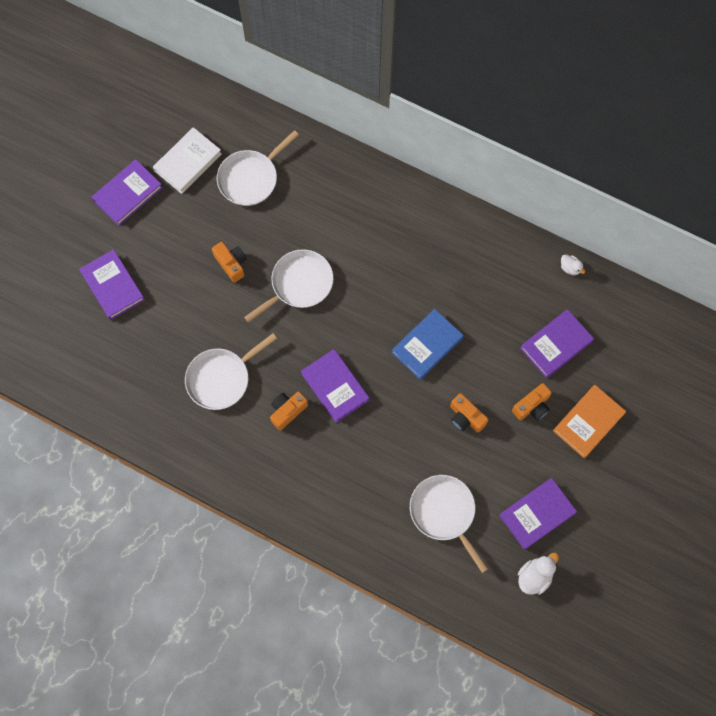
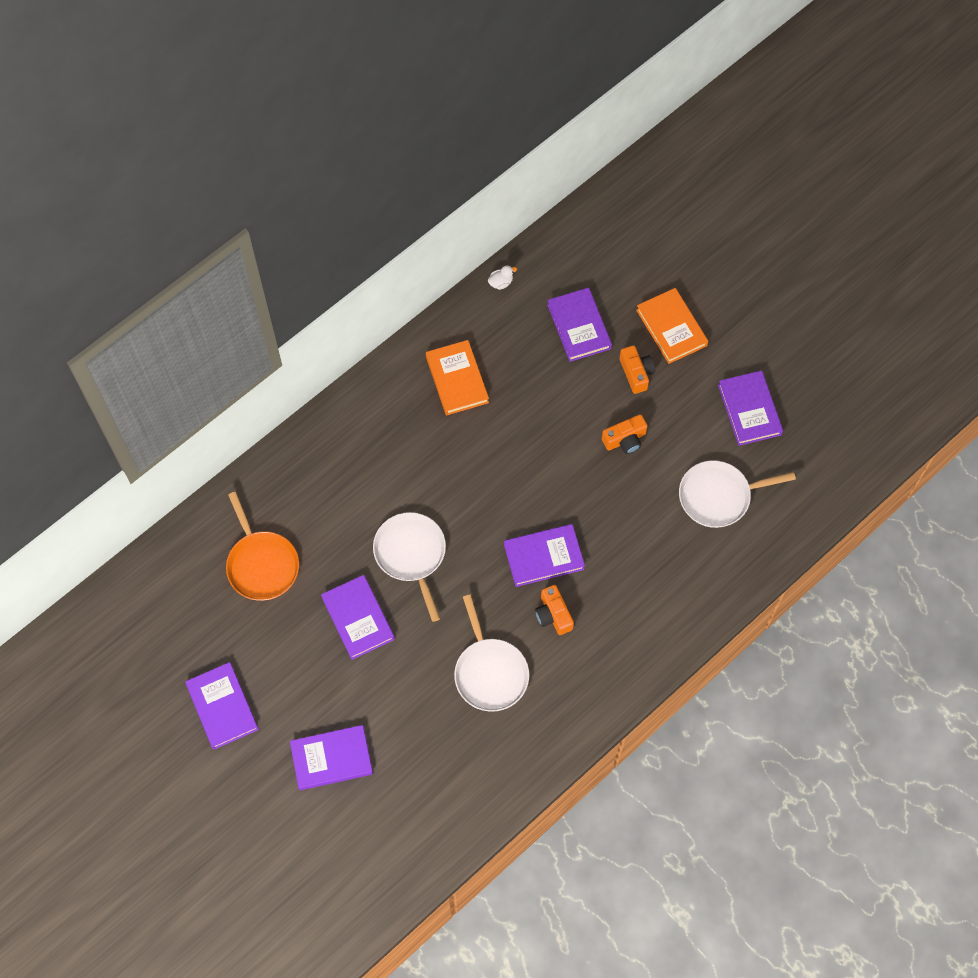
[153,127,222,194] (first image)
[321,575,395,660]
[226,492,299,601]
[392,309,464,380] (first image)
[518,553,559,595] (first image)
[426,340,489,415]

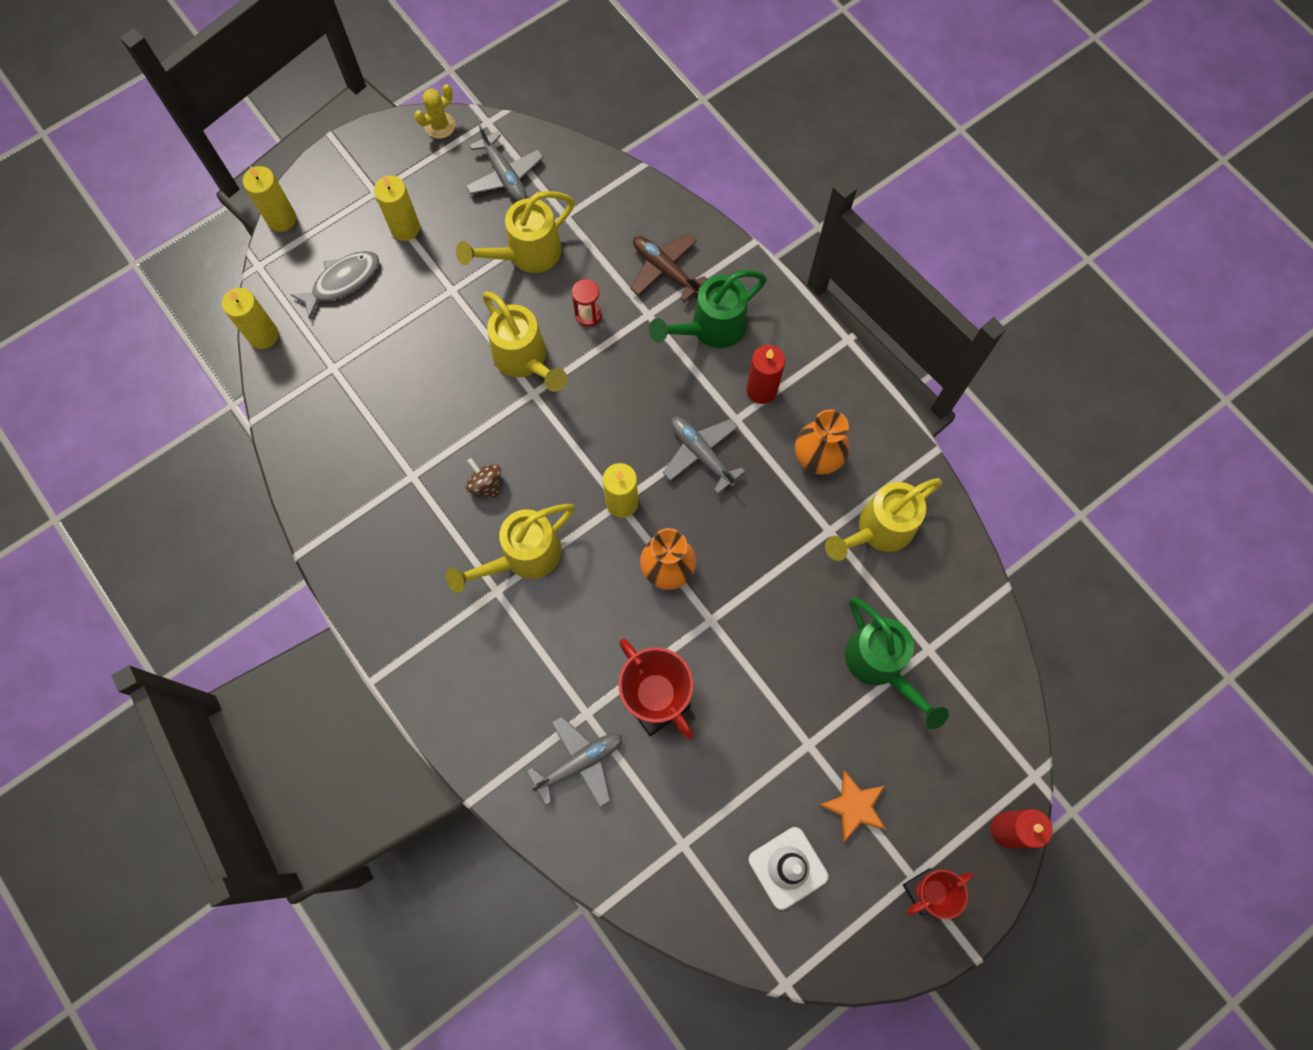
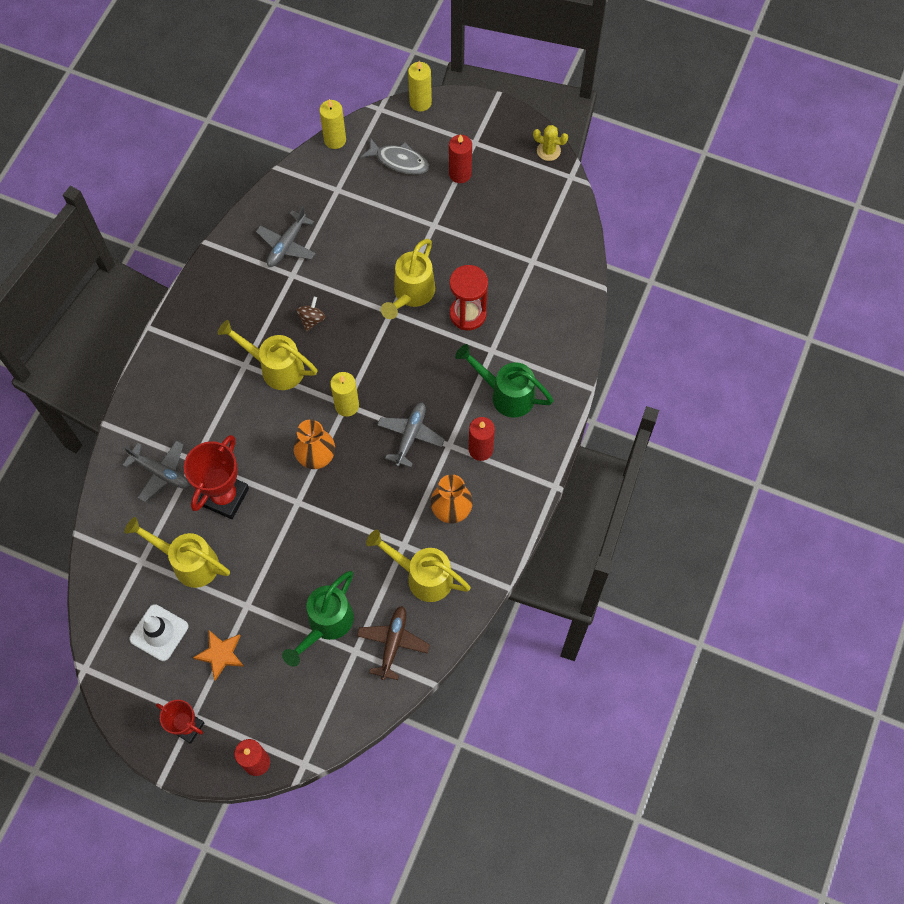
[449,134,472,183]
[124,517,230,588]
[256,206,316,267]
[450,265,488,330]
[357,606,430,680]

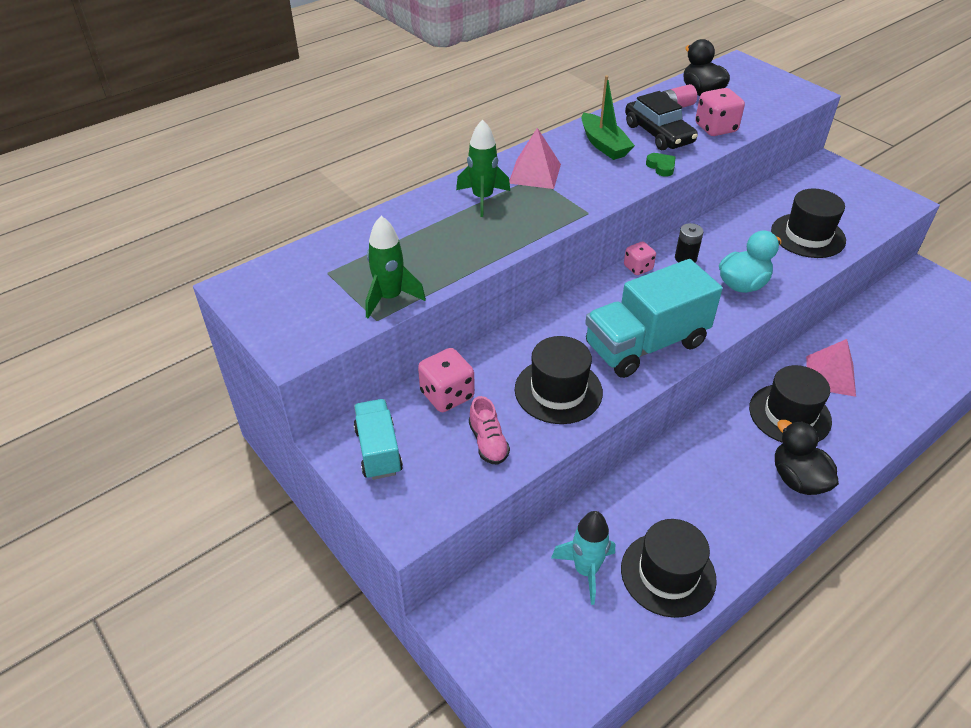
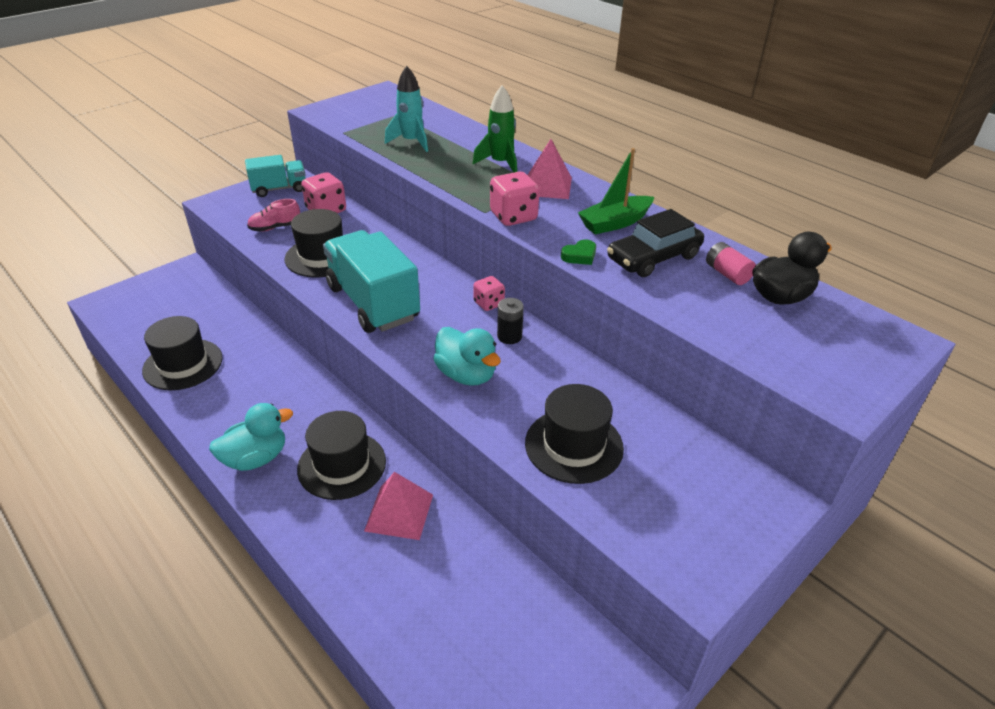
[365,216,426,318] (first image)
[385,66,428,152]
[490,172,539,226]
[209,403,293,471]

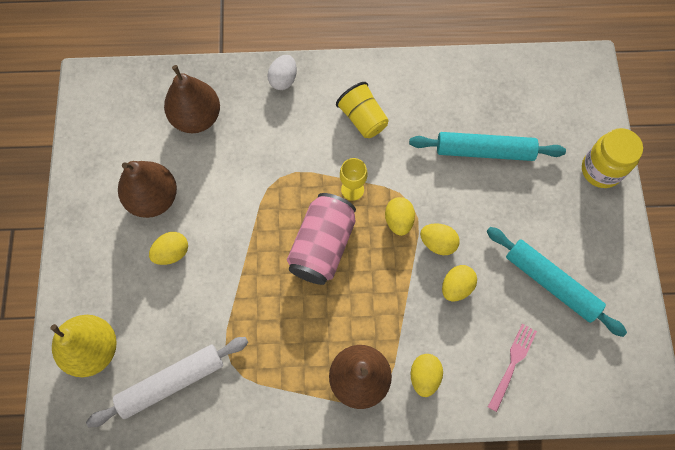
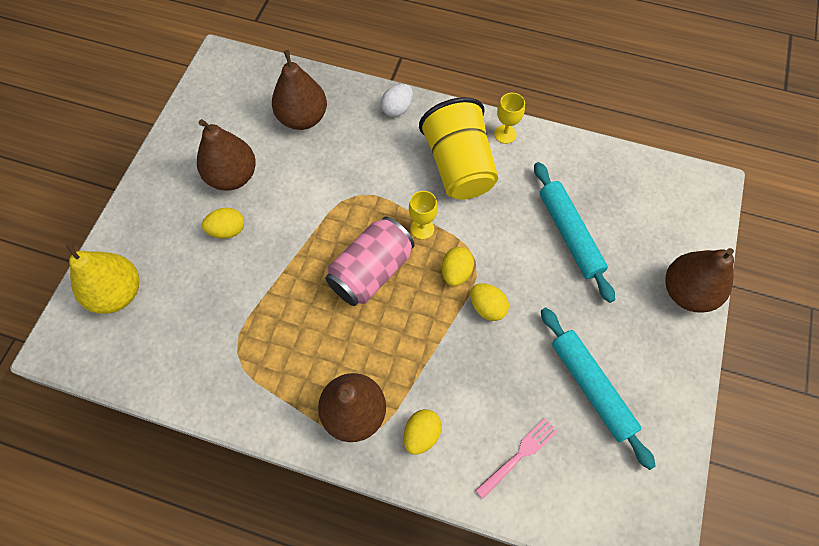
[86,337,248,427] (first image)
[419,97,498,200]
[534,162,615,303]
[442,265,477,302] (first image)
[666,248,734,313]
[494,93,525,144]

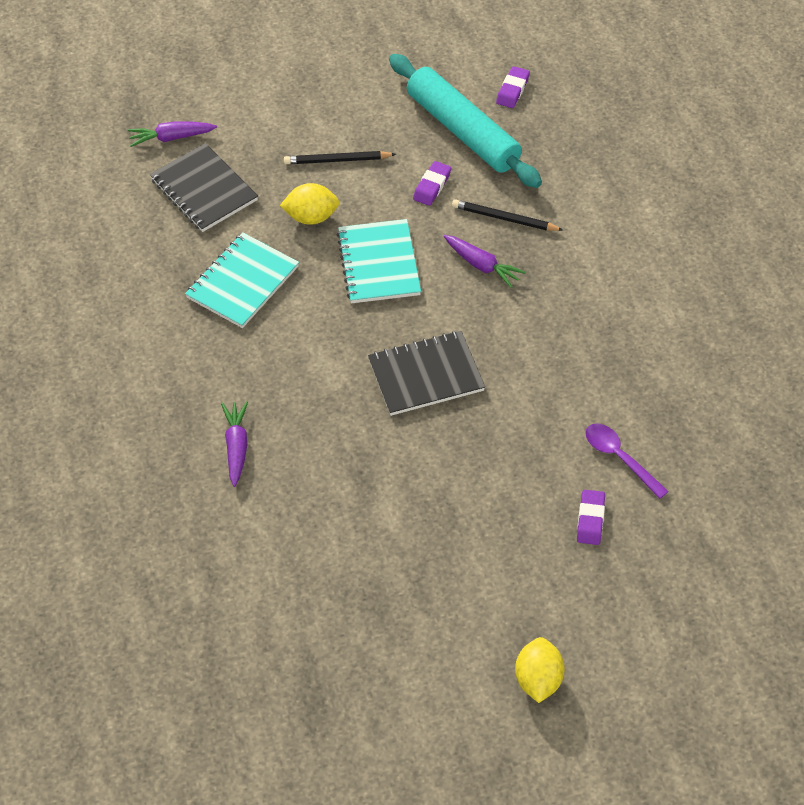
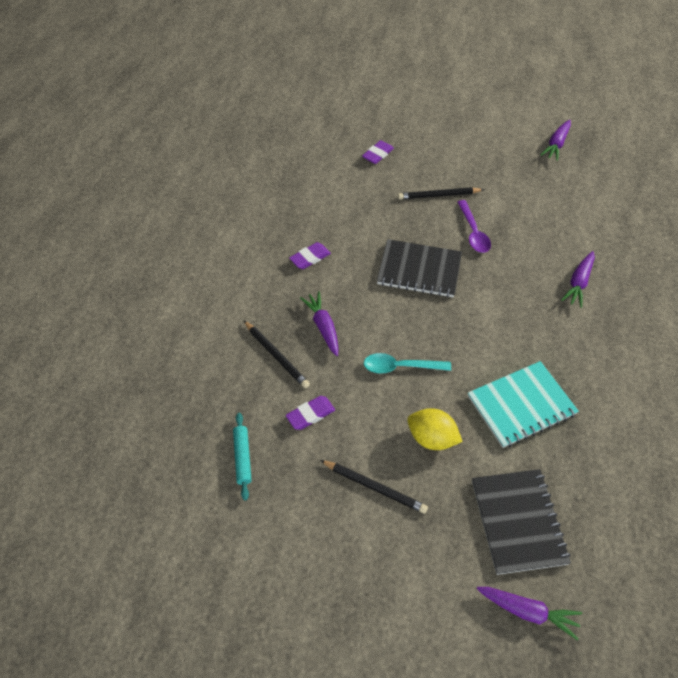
[364,353,451,374]
[233,413,252,500]
[289,242,331,269]
[515,637,565,703] (first image)
[457,200,491,253]
[398,187,484,200]
[541,120,571,161]

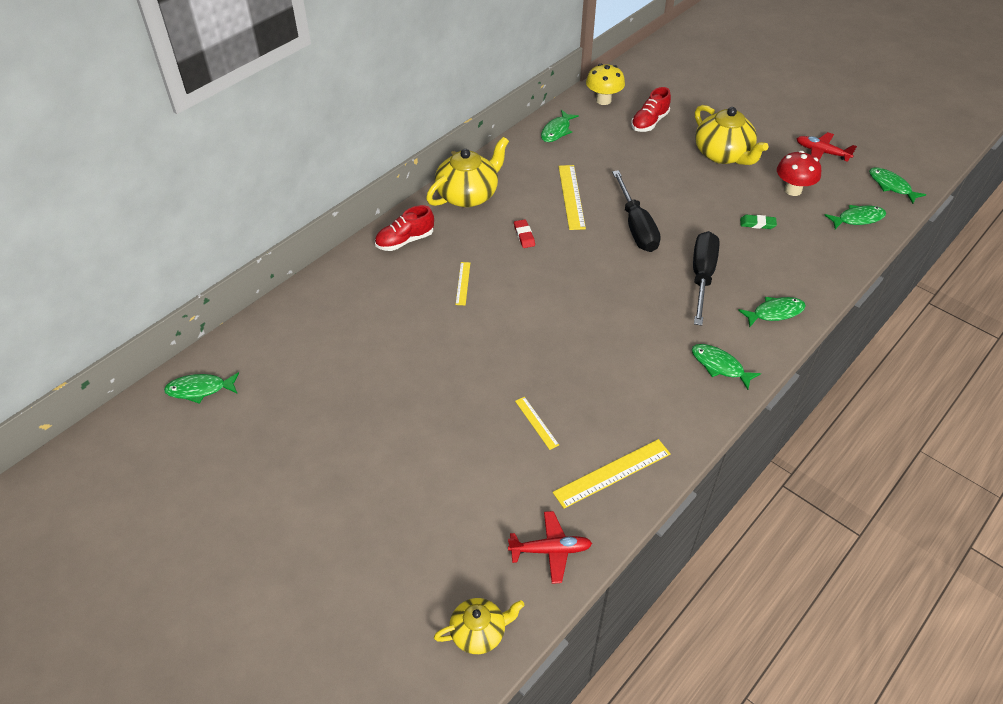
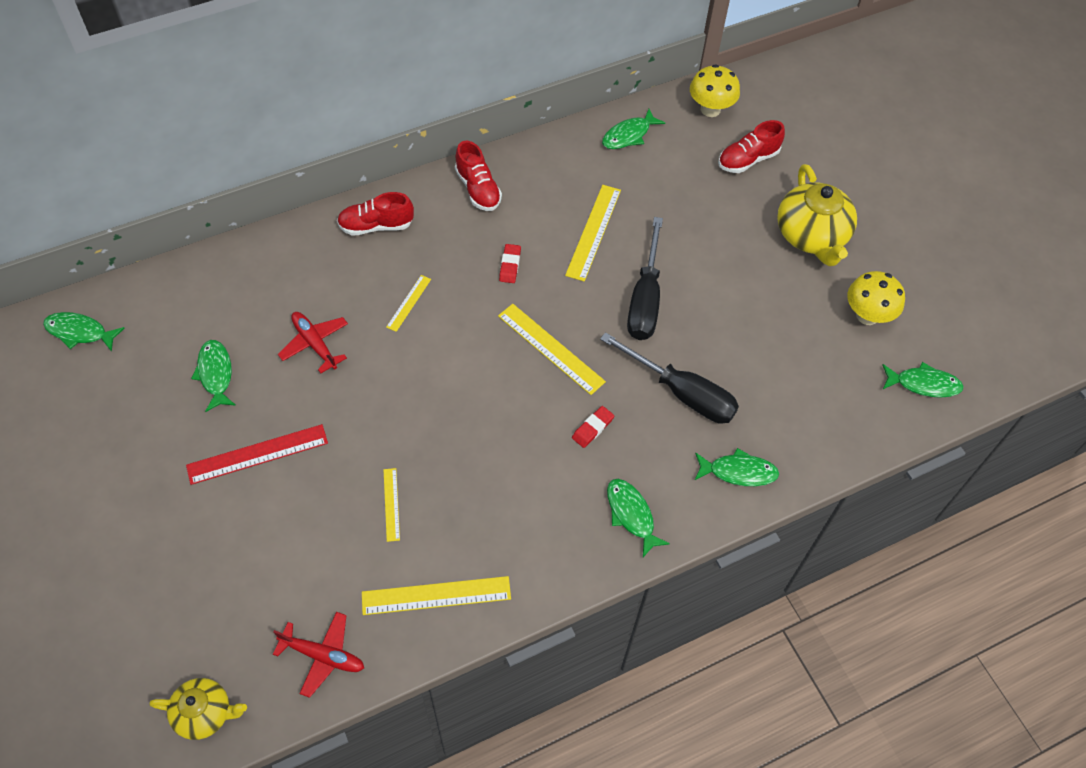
[455,141,502,211]
[600,332,739,424]
[740,215,777,229] (first image)
[847,271,905,325]
[278,312,348,373]
[191,340,236,412]
[186,424,328,485]
[498,304,606,395]
[572,406,614,448]

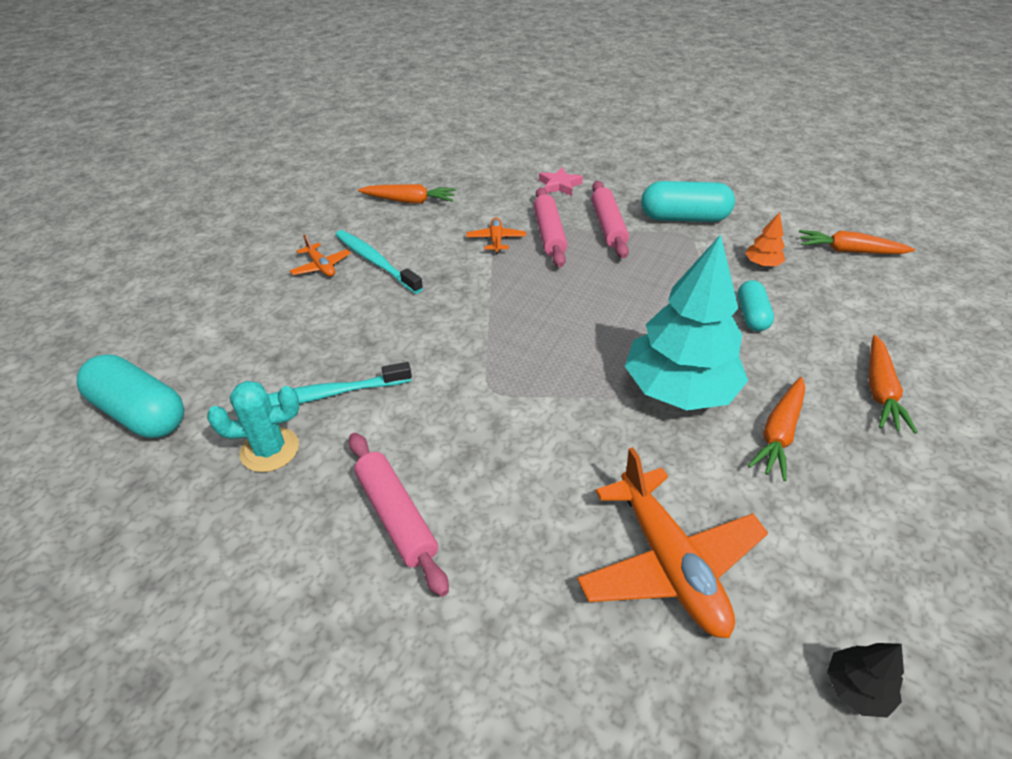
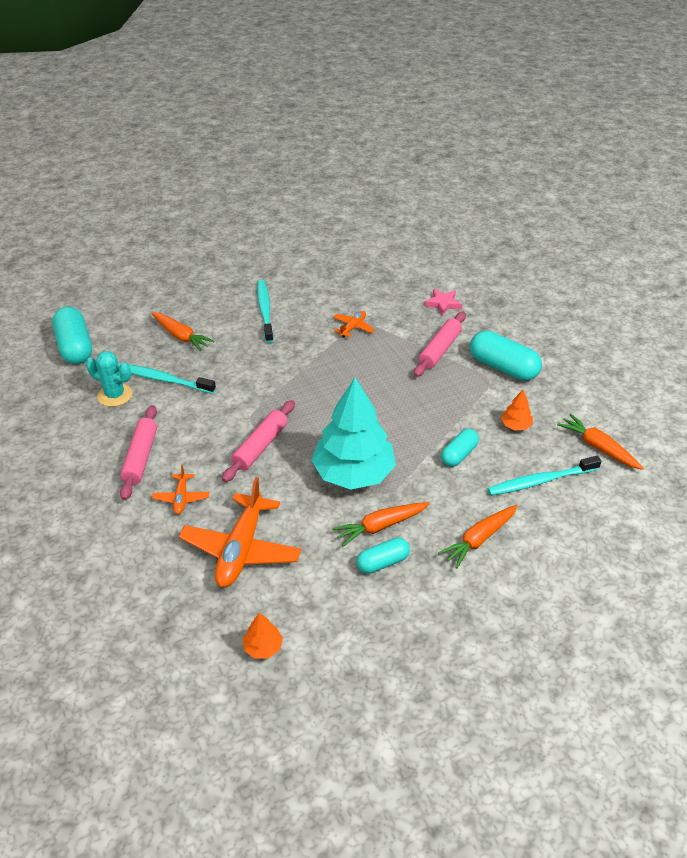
[152,465,209,514]
[151,312,215,351]
[222,400,295,482]
[243,613,283,659]
[357,538,410,574]
[487,456,601,496]

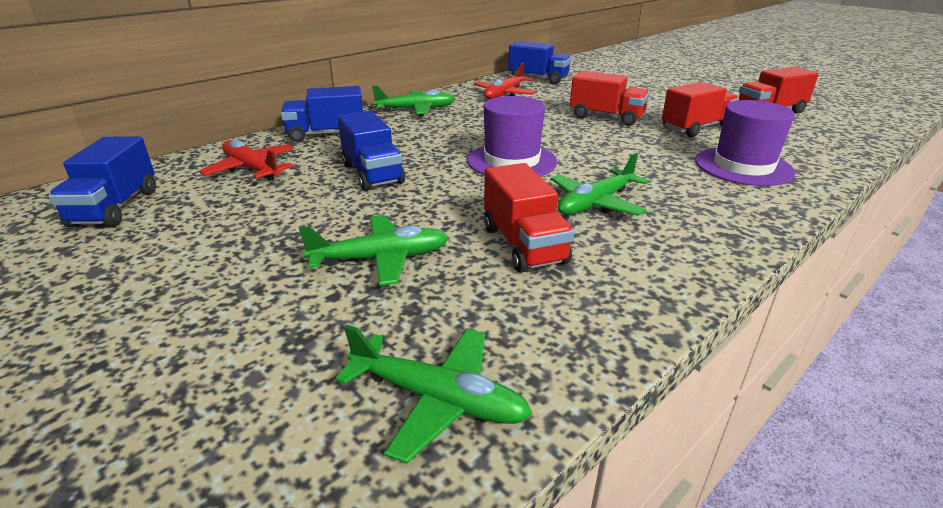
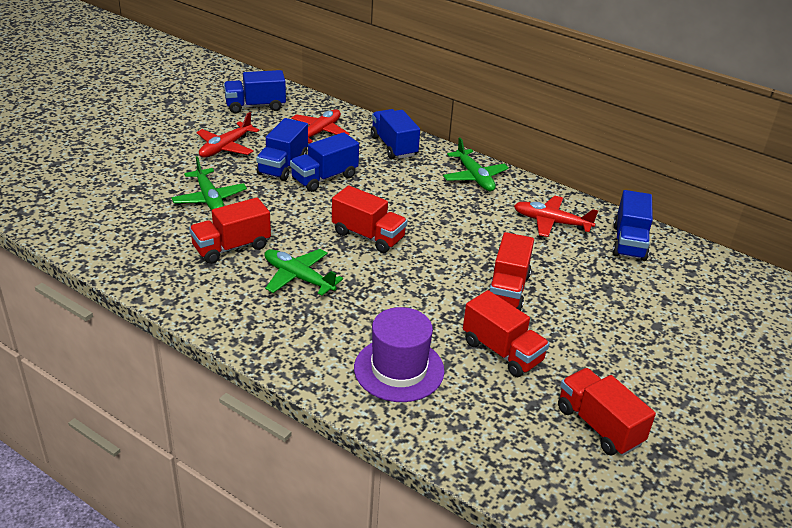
[335,324,532,464] (first image)
[332,185,407,253]
[196,112,260,158]
[256,118,308,181]

